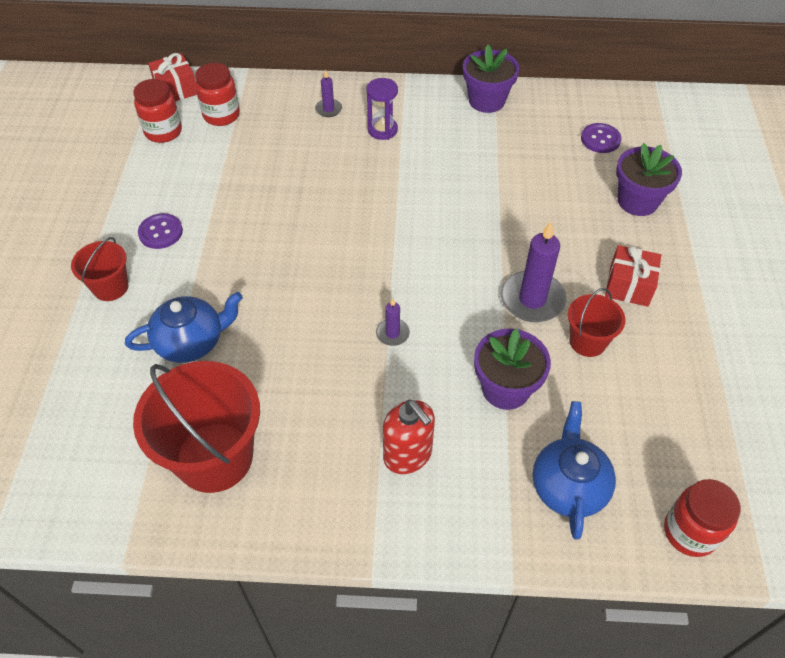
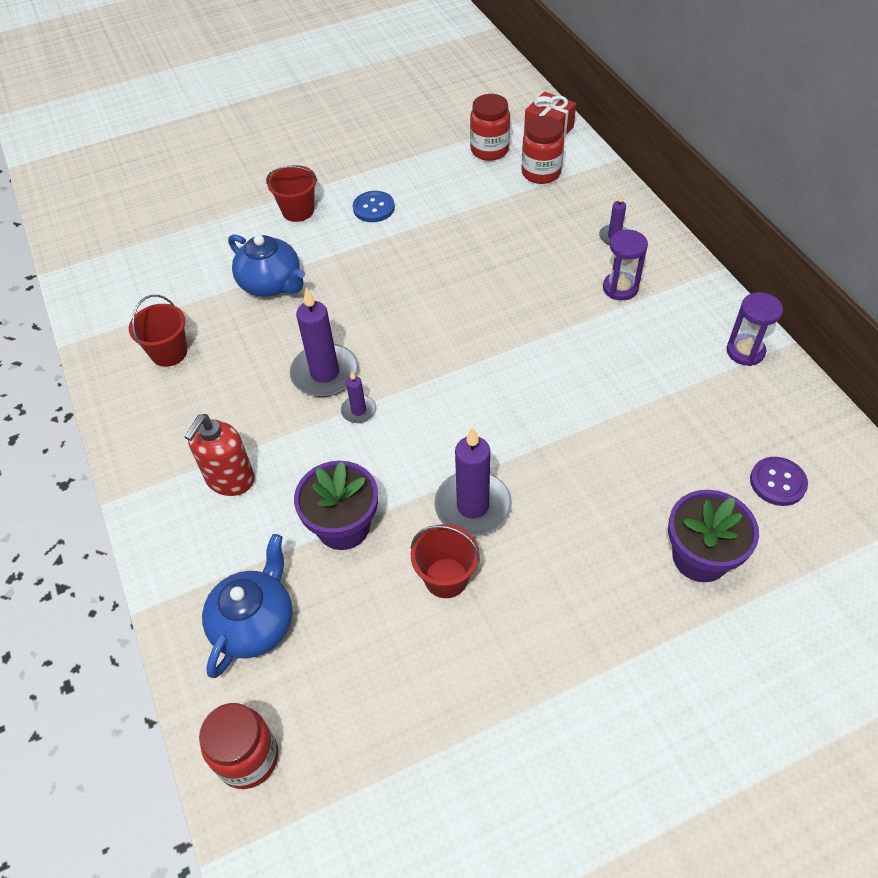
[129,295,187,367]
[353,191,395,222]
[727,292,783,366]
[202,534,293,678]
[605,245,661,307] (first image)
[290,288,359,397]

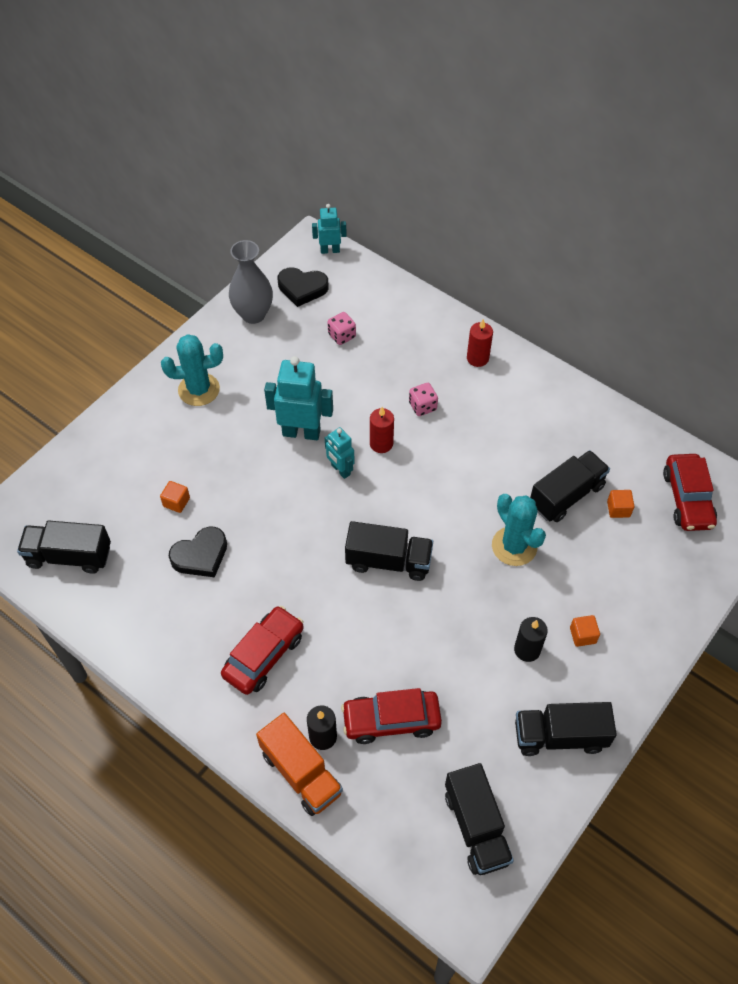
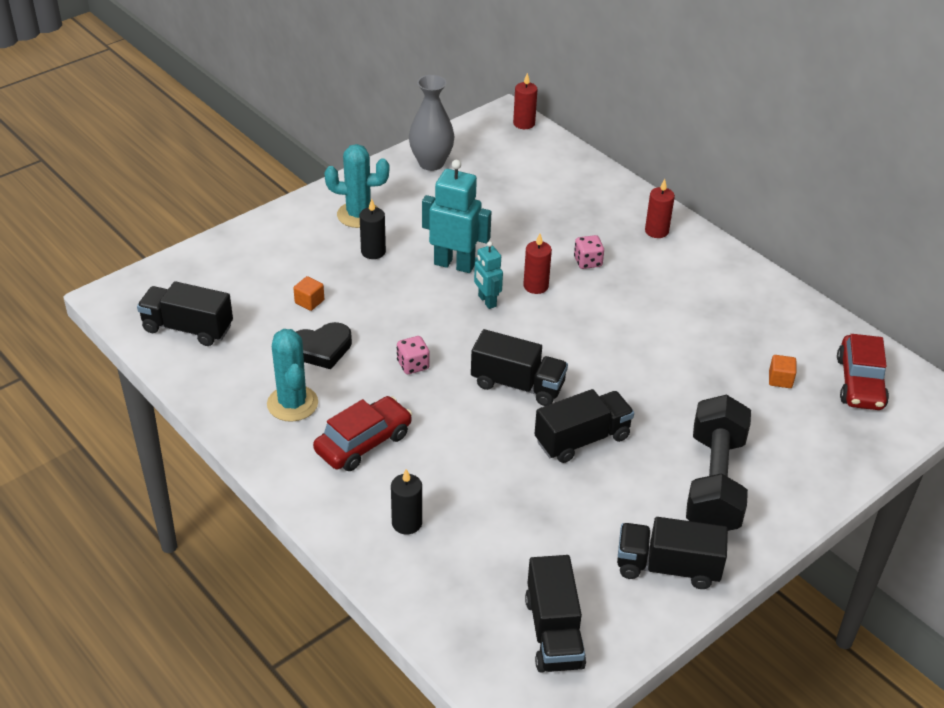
[256,713,343,816] (first image)
[278,267,328,307] (first image)
[513,73,537,129]
[397,336,430,374]
[341,688,442,744] (first image)
[267,329,318,422]
[360,199,386,259]
[535,389,634,463]
[686,395,751,531]

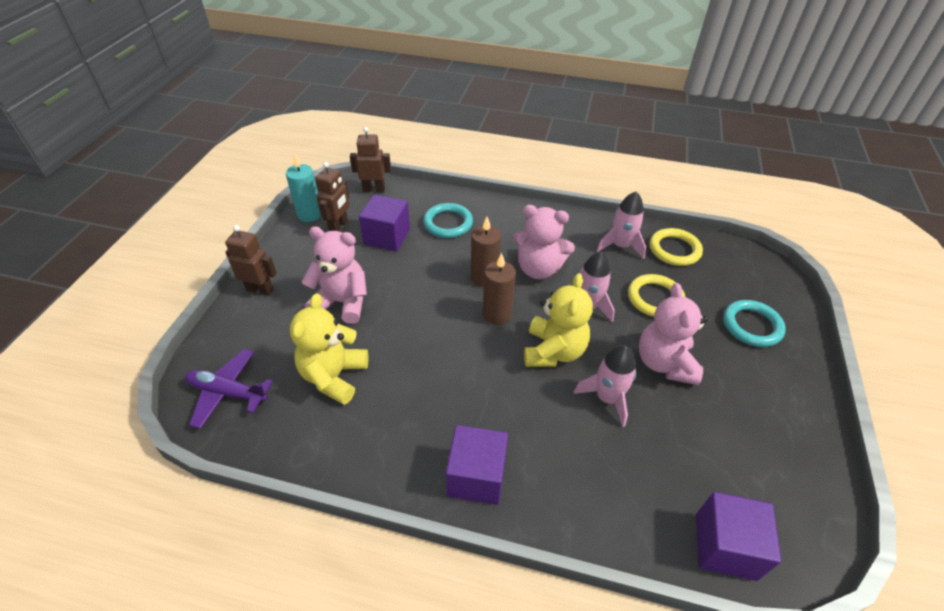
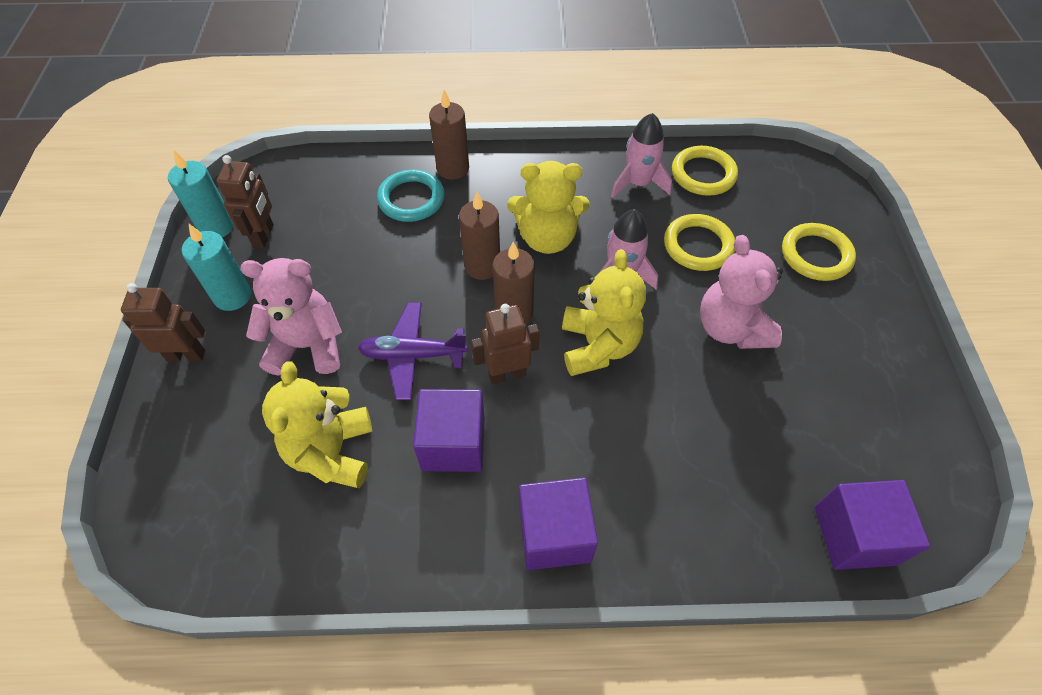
[358,303,468,400]
[471,304,540,384]
[413,389,485,472]
[507,161,590,254]
[573,345,636,427] (first image)
[782,223,856,281]
[182,224,251,311]
[429,90,469,180]

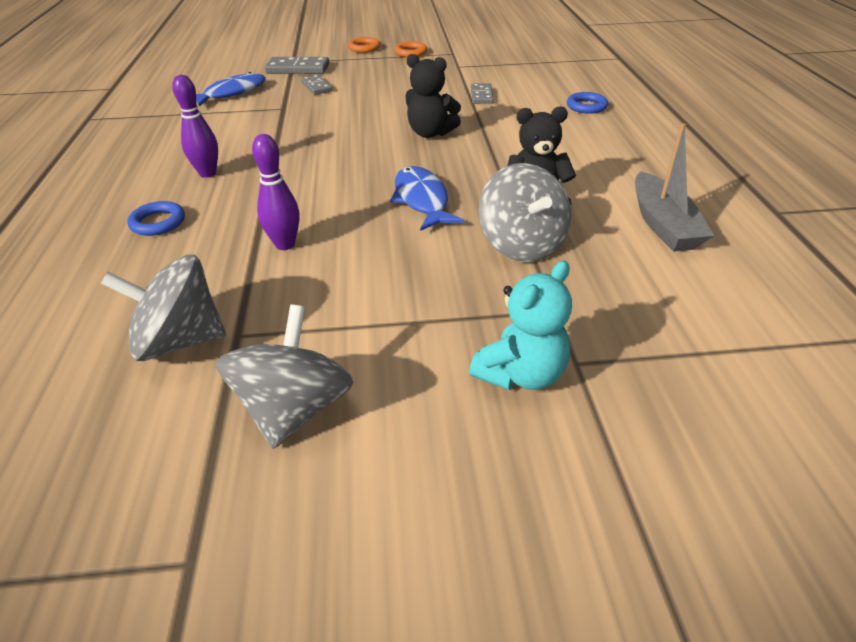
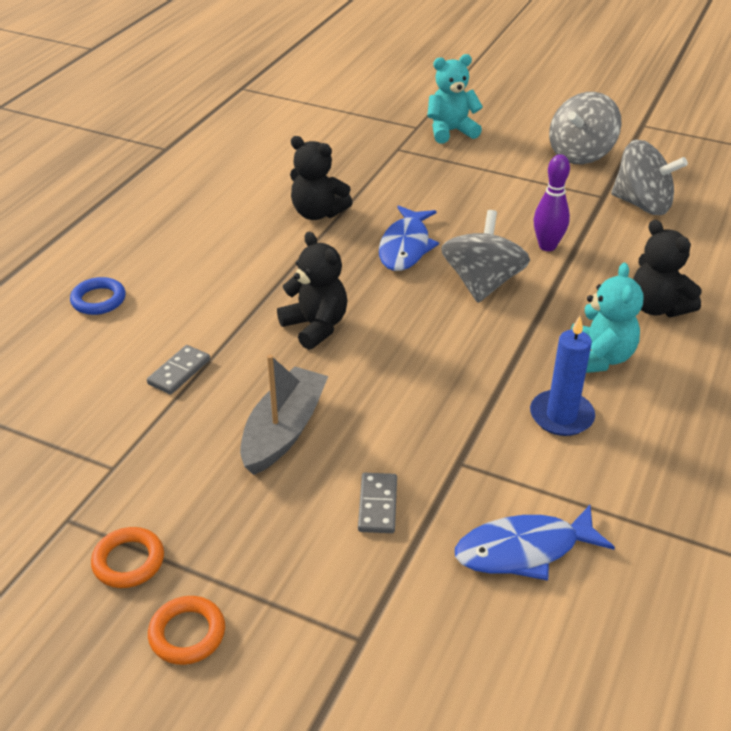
[633,220,702,317]
[571,263,644,373]
[265,57,329,74] (first image)
[441,210,530,303]
[240,354,328,475]
[530,316,595,436]

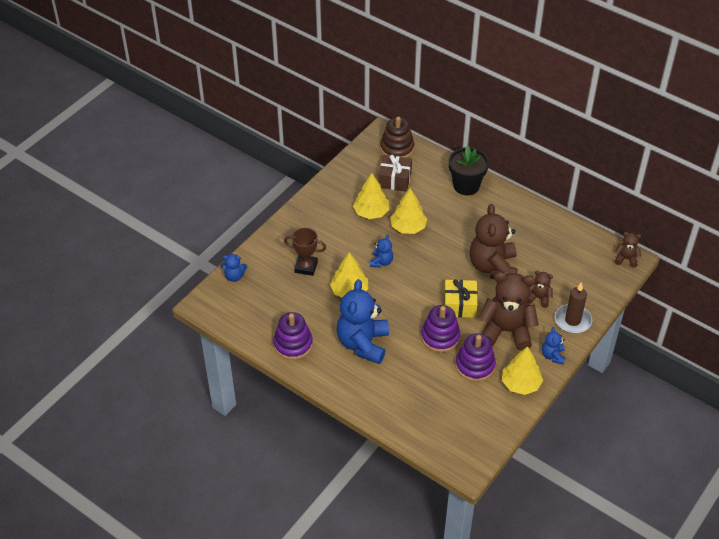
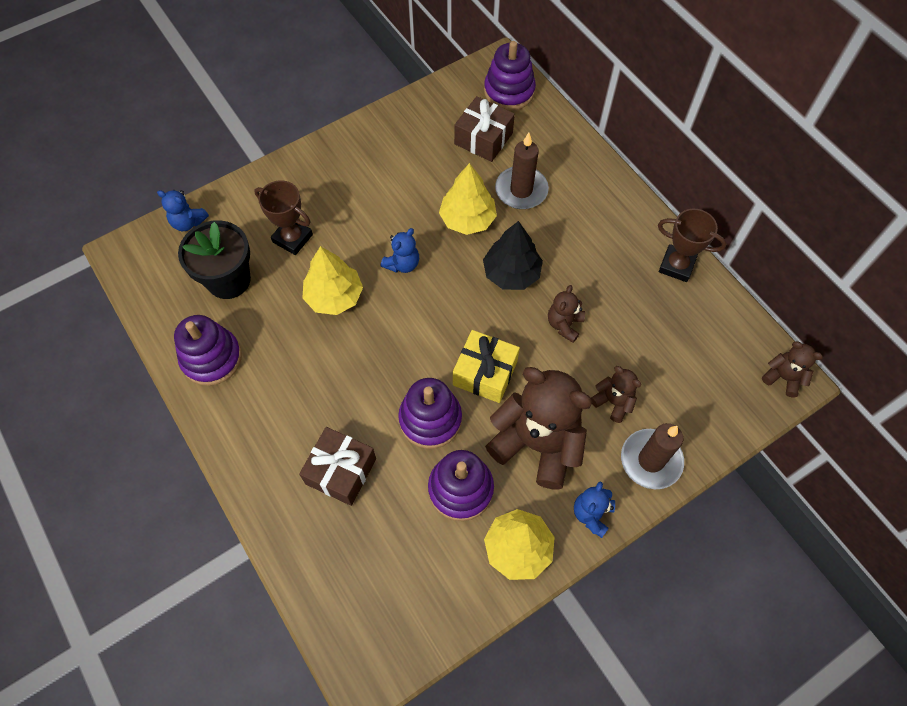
[337,279,389,364] (first image)
[353,173,389,219] (first image)
[484,41,536,111]
[178,220,251,299]
[548,285,585,343]
[299,427,376,506]
[483,221,543,290]
[495,133,549,209]
[658,209,727,282]

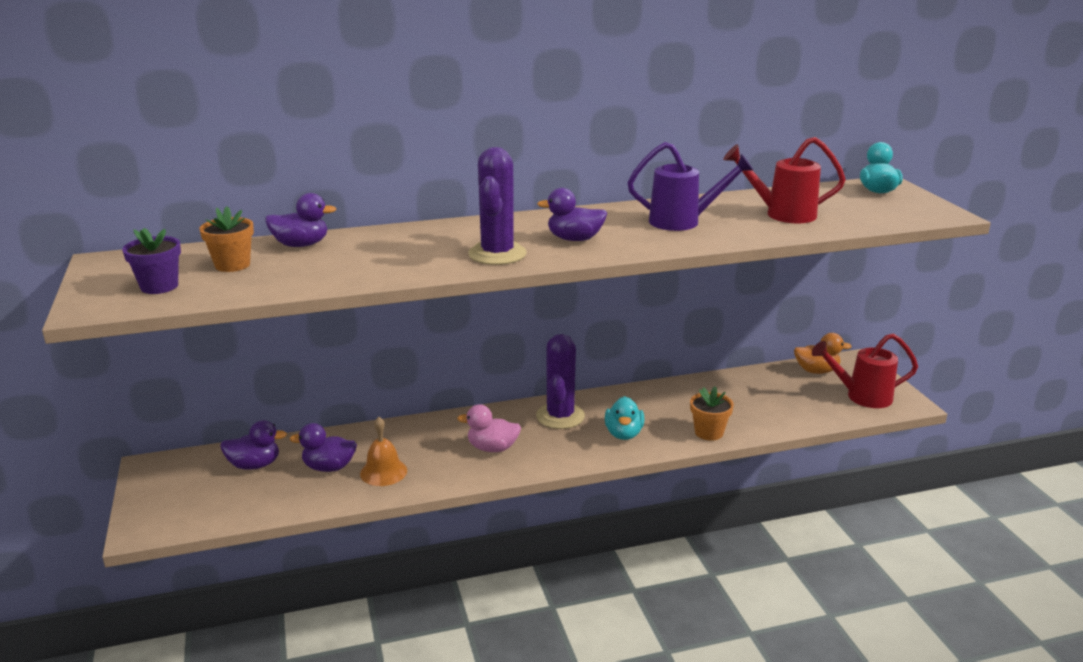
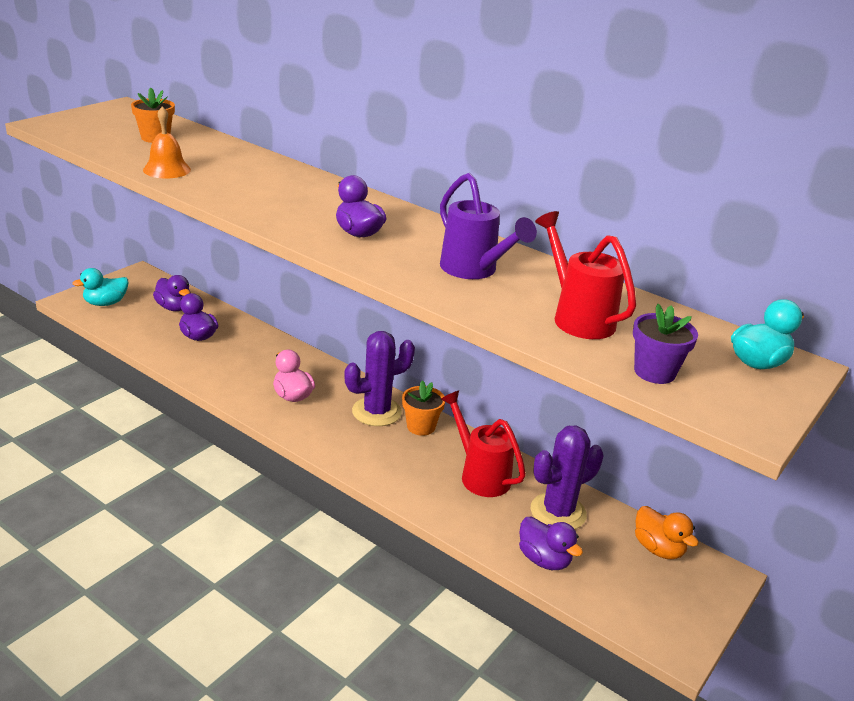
[633,304,698,384]
[519,517,583,570]
[143,106,191,178]
[531,425,603,529]
[72,268,128,306]
[402,380,445,436]
[441,391,526,497]

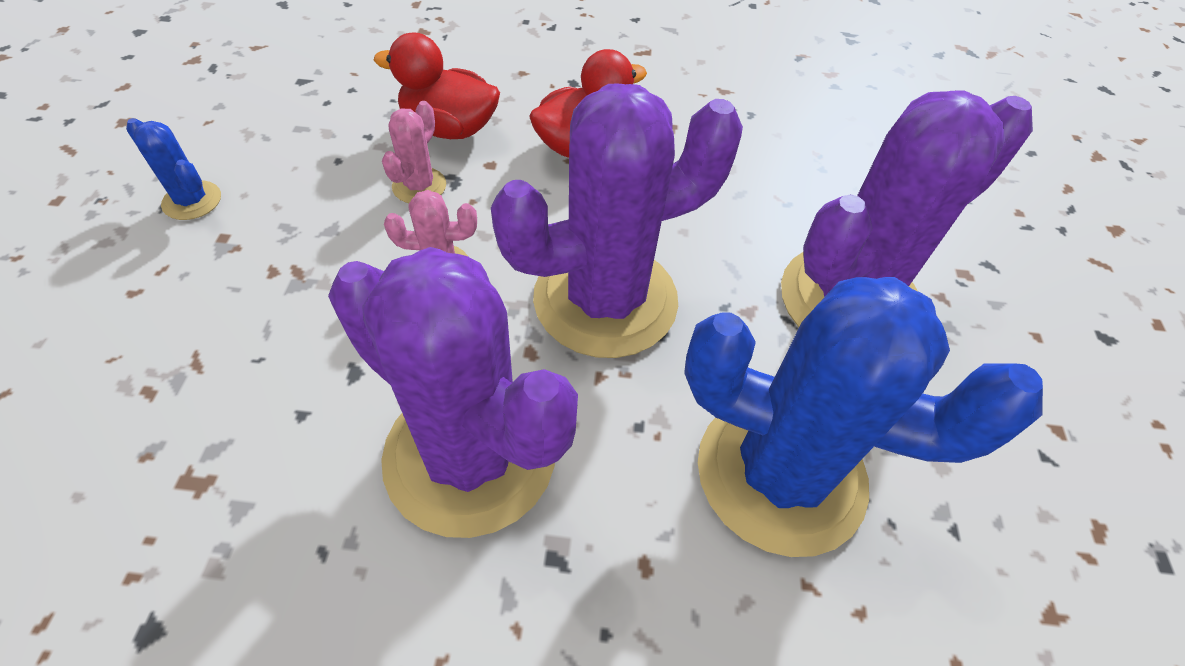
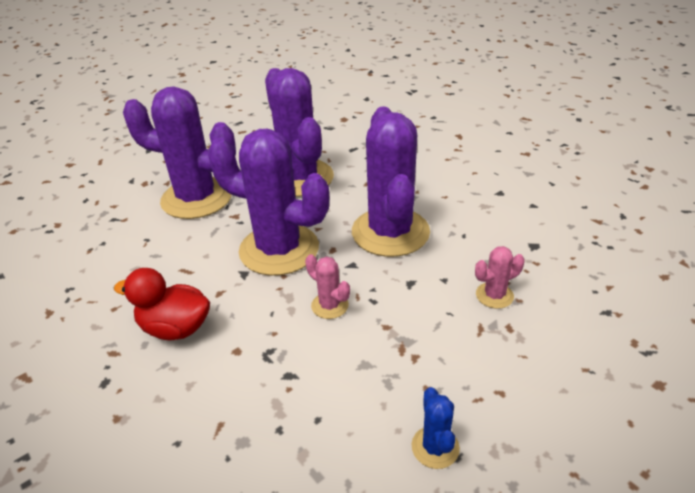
[374,32,500,139] (first image)
[475,246,525,309]
[265,68,334,197]

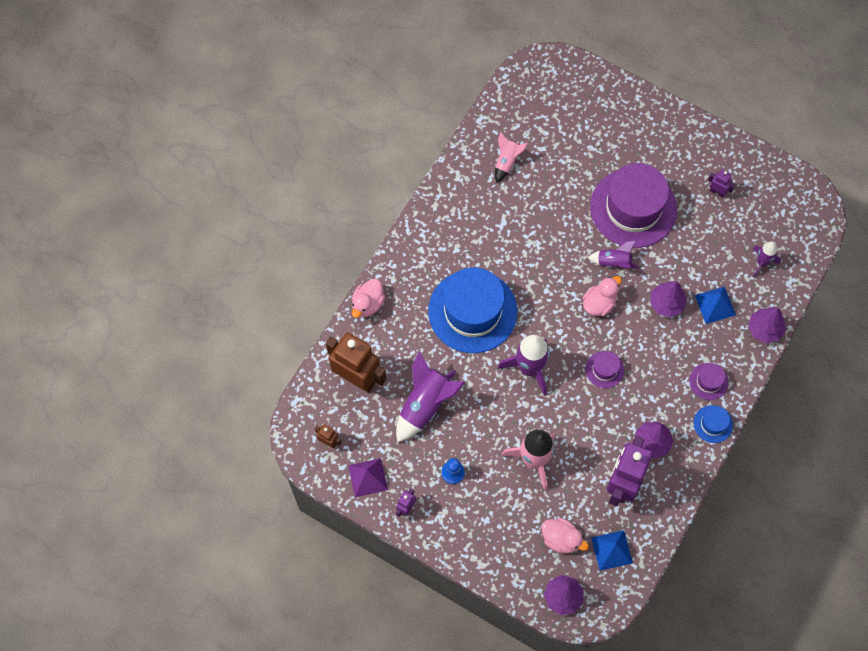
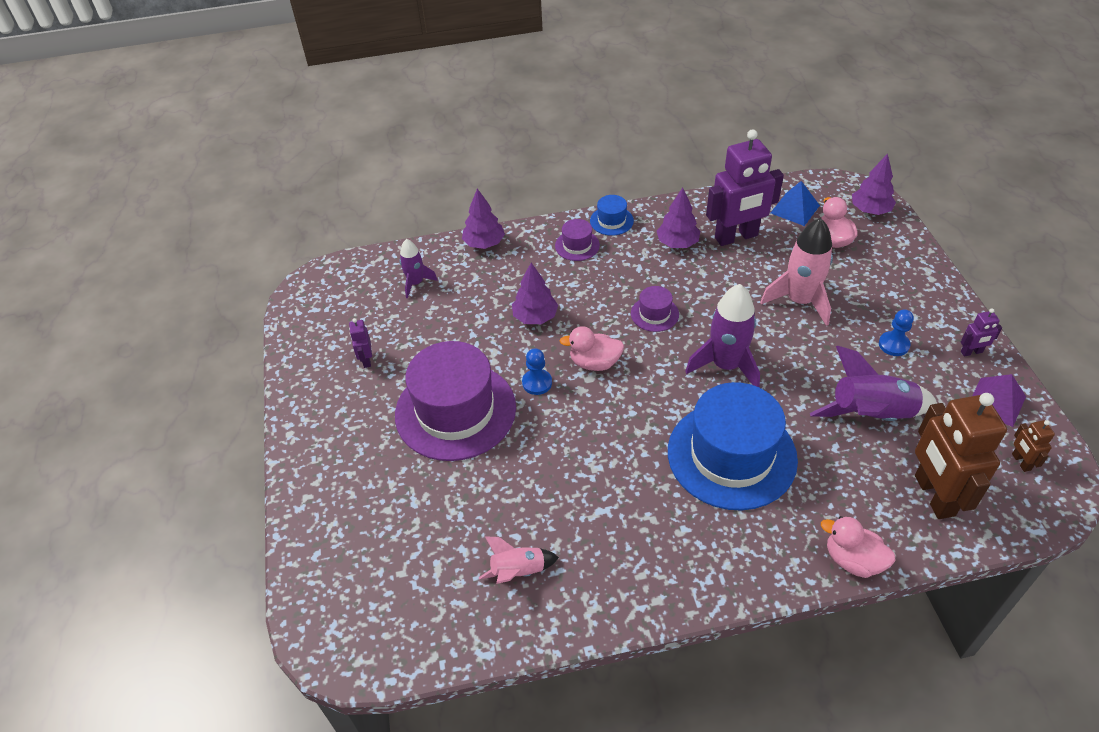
[821,516,896,578]
[522,348,552,395]
[695,287,736,324] (first image)

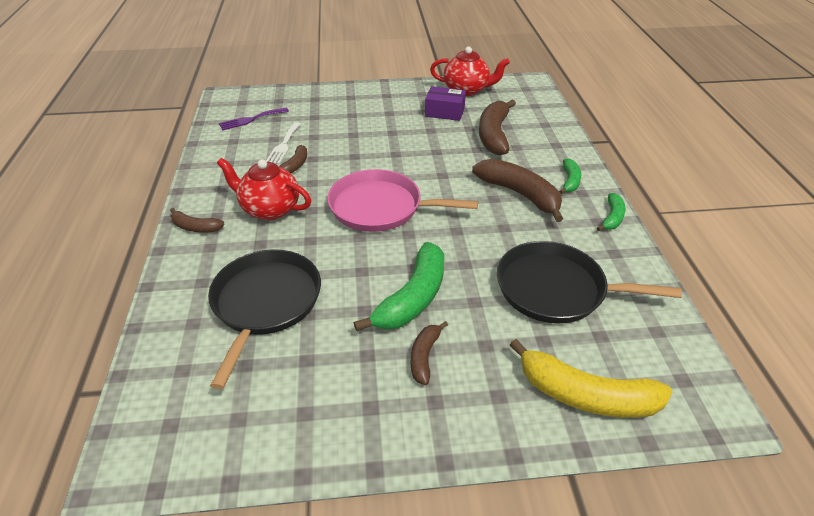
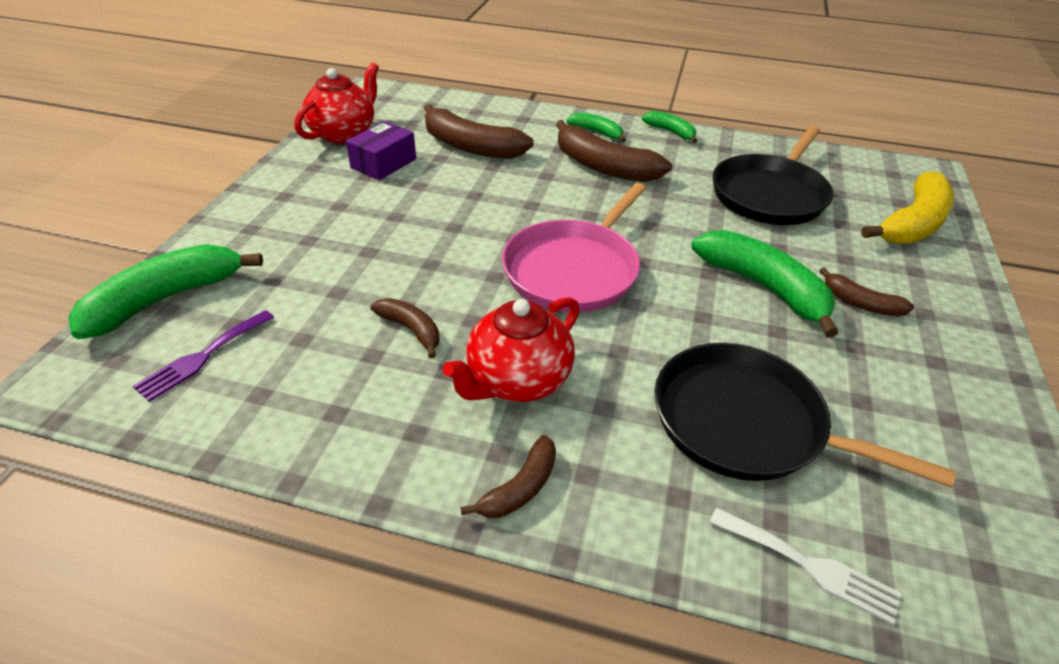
[133,310,274,402]
[709,507,901,625]
[556,120,672,182]
[68,244,263,339]

